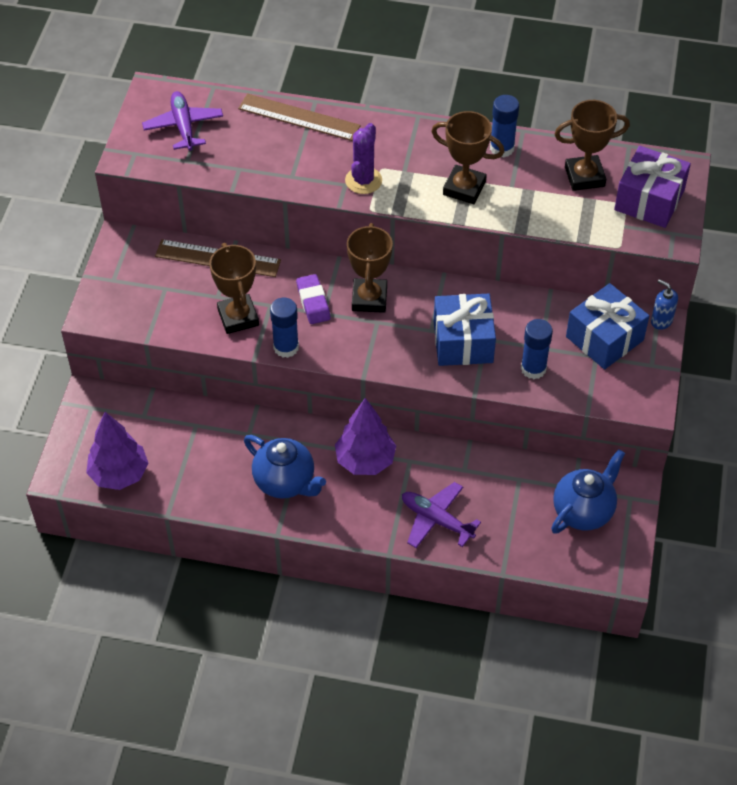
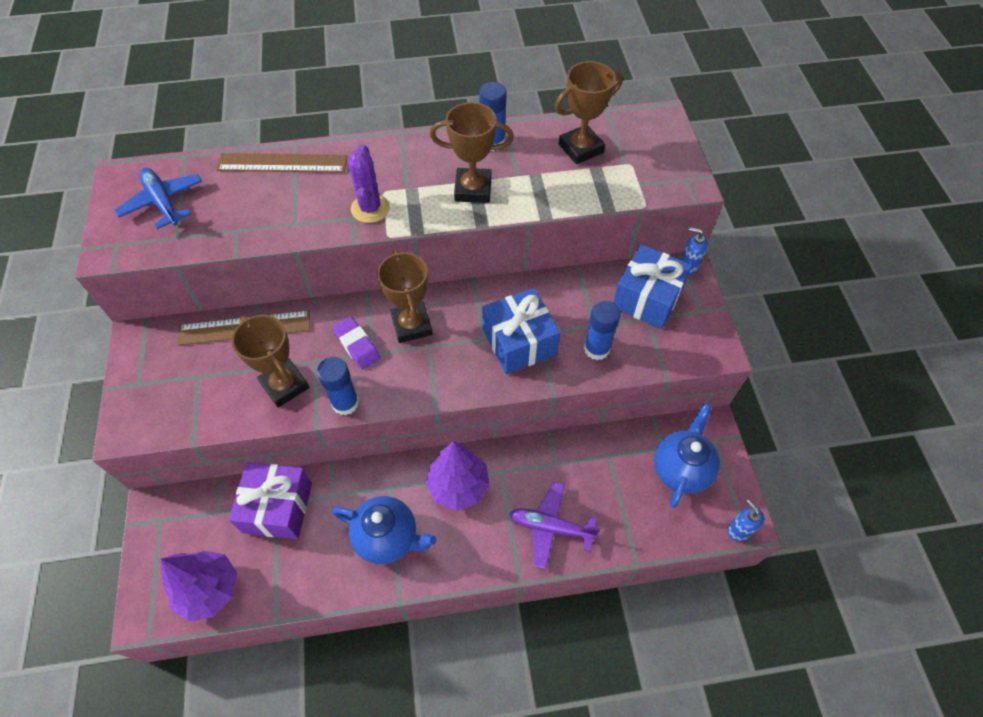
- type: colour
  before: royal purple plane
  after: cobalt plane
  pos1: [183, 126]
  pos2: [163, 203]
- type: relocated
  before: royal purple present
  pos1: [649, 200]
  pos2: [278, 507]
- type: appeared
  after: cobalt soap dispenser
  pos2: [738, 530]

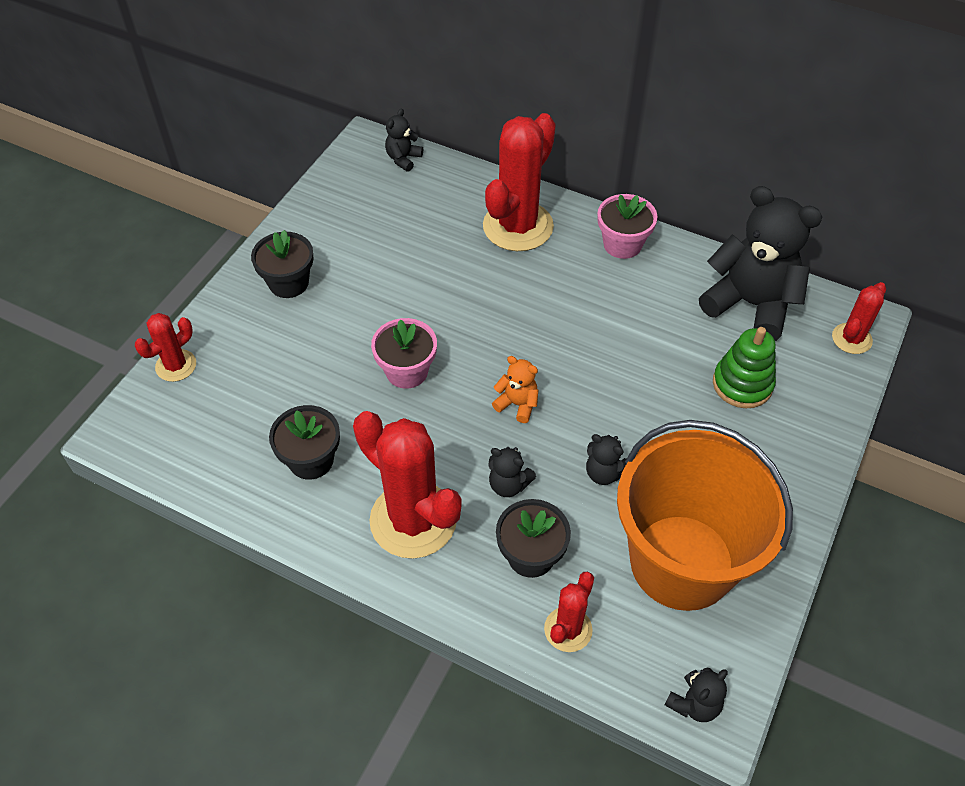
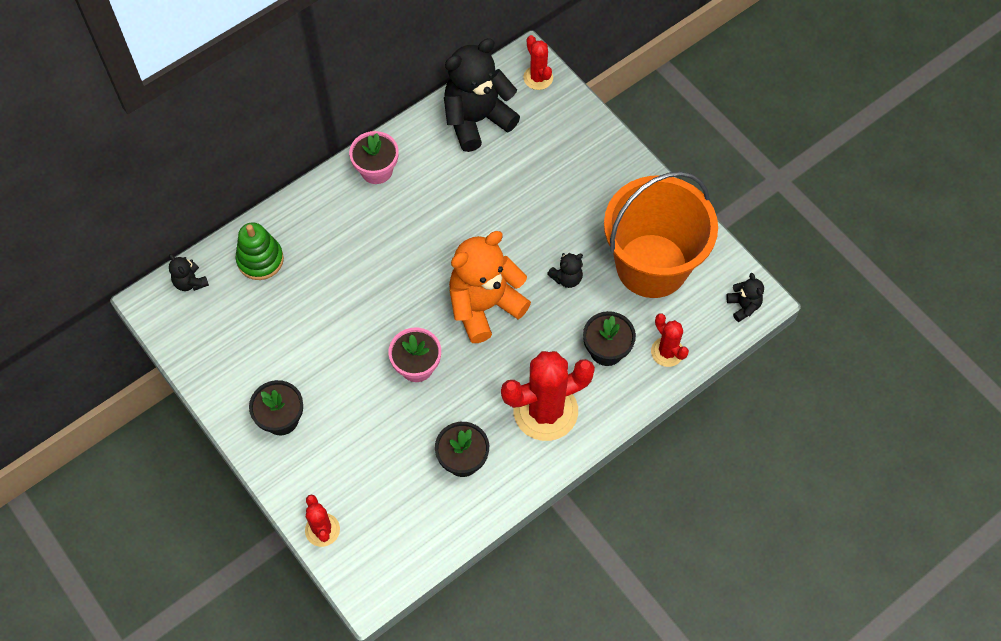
- type: missing
  before: red cactus
  pos1: [518, 226]
- type: relocated
  before: leaf-green ring stacker
  pos1: [742, 384]
  pos2: [260, 260]
- type: size
  before: orange-coloured teddy bear
  pos1: [517, 404]
  pos2: [484, 306]
  scale: 2.26
- type: missing
  before: jet-black teddy bear
  pos1: [508, 485]

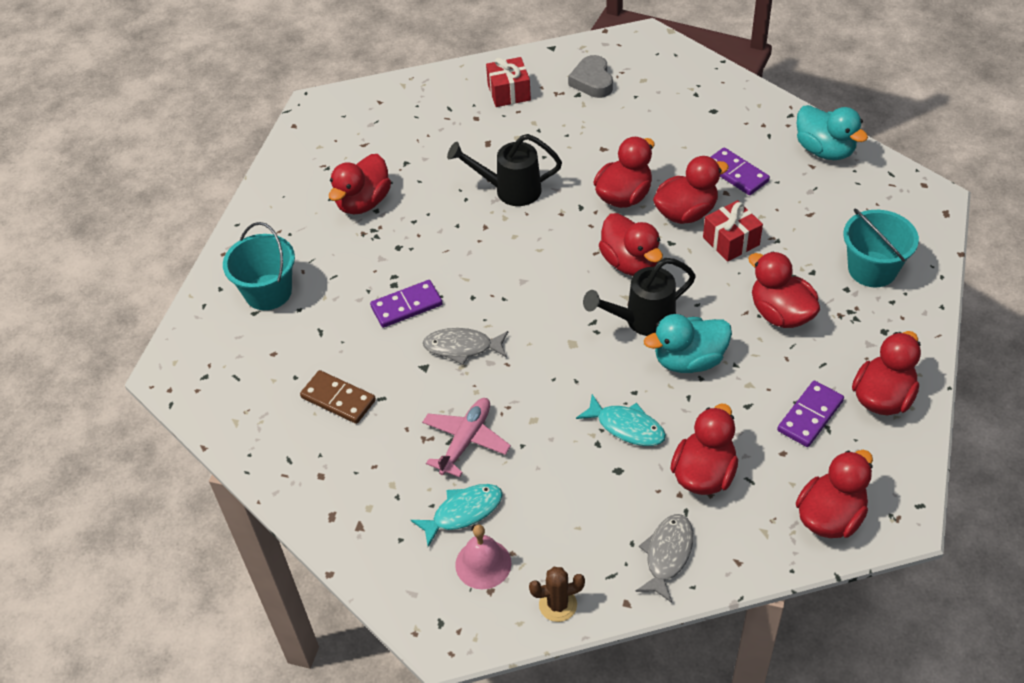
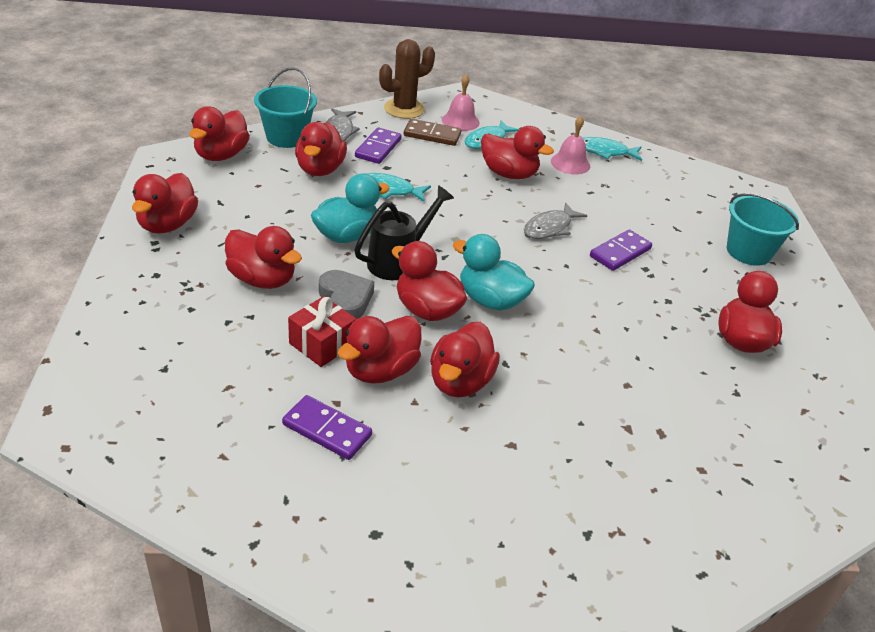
- type: relocated
  before: gray heart
  pos1: [592, 81]
  pos2: [345, 299]
- type: missing
  before: red present
  pos1: [509, 92]
- type: relocated
  before: aqua duck
  pos1: [824, 150]
  pos2: [490, 300]
- type: missing
  before: jet-black watering pot
  pos1: [509, 190]
- type: relocated
  before: aqua bucket
  pos1: [872, 269]
  pos2: [286, 137]
- type: spun
  before: gray fish
  pos1: [462, 347]
  pos2: [550, 228]
  turn: 150
- type: relocated
  before: brown domino piece
  pos1: [338, 399]
  pos2: [432, 135]
- type: relocated
  before: royal purple domino piece
  pos1: [810, 416]
  pos2: [378, 148]
- type: exchanged
  before: pink plane
  after: red duck
  pos1: [466, 440]
  pos2: [509, 174]
- type: size
  before: brown cactus
  pos1: [558, 605]
  pos2: [404, 109]
  scale: 1.64
- type: appeared
  after: pink hand bell
  pos2: [570, 163]
- type: appeared
  after: aqua fish
  pos2: [604, 152]

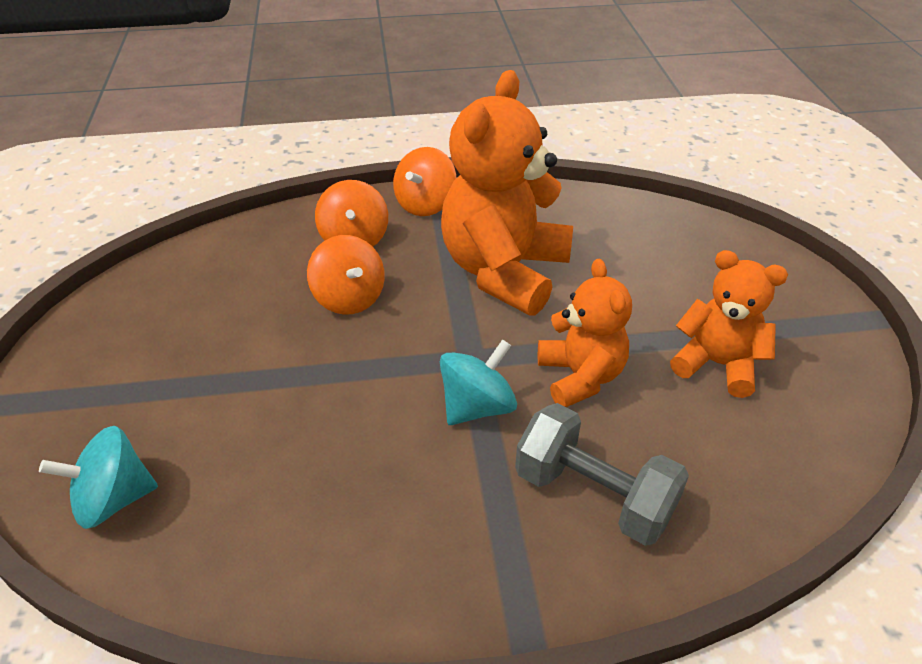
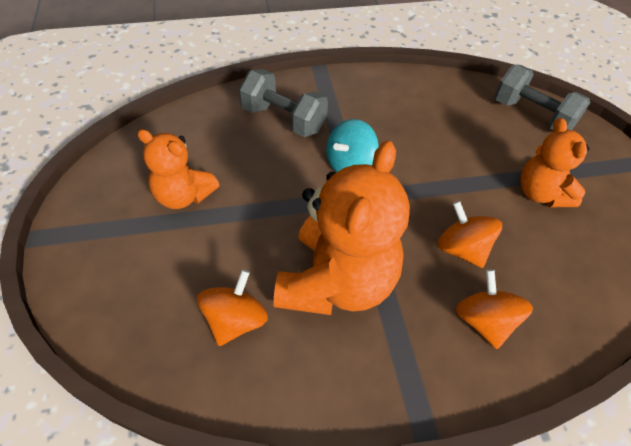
- type: relocated
  before: orange-coloured spinning top
  pos1: [425, 204]
  pos2: [235, 320]
- type: relocated
  before: orange-coloured teddy bear
  pos1: [580, 376]
  pos2: [541, 193]
- type: exchanged
  before: aqua spinning top
  after: gray free weight
  pos1: [114, 499]
  pos2: [532, 115]

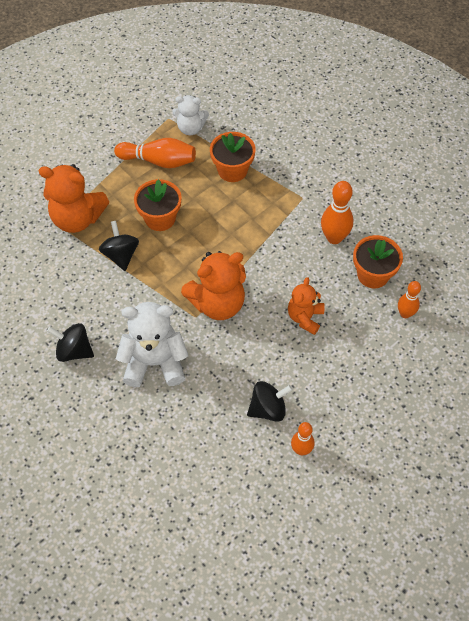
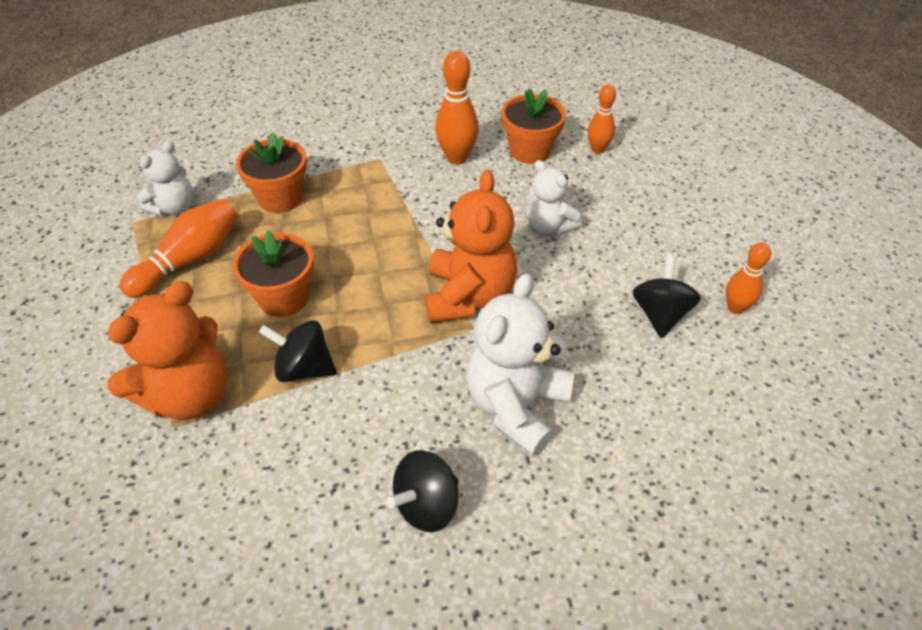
- type: colour
  before: orange-coloured teddy bear
  after: white teddy bear
  pos1: [305, 317]
  pos2: [548, 226]

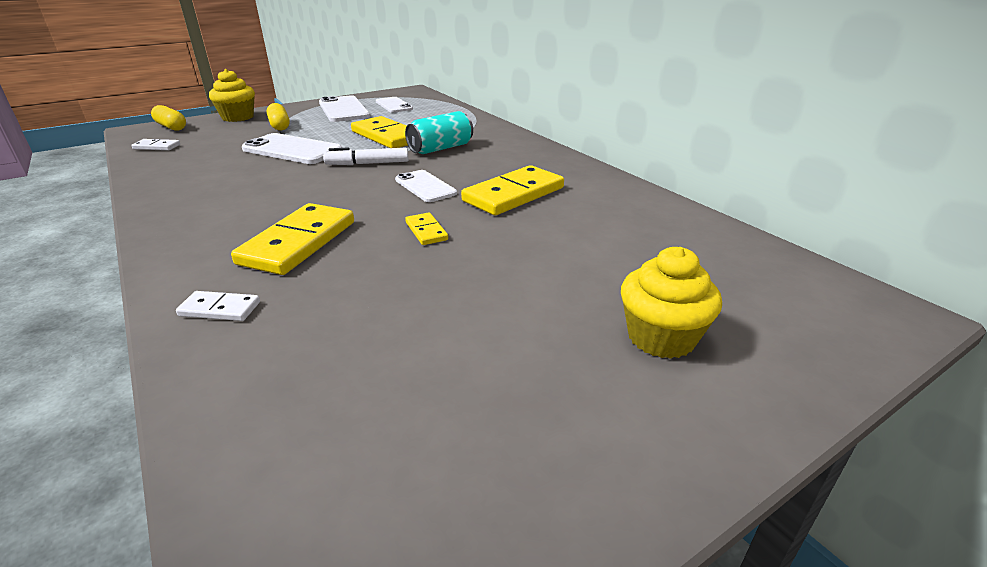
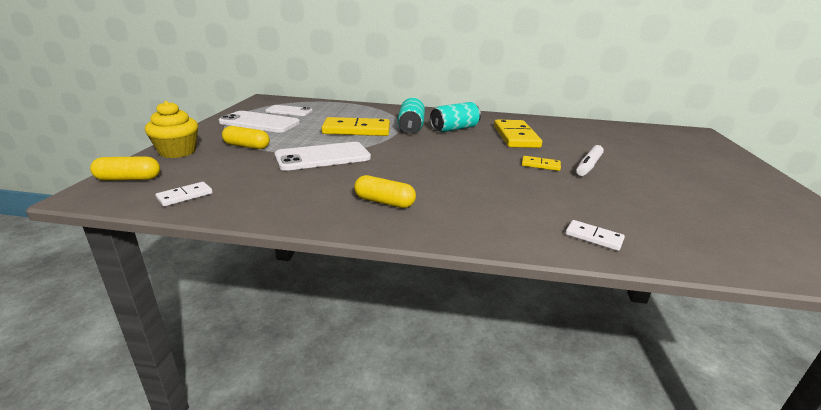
- type: relocated
  before: white marker
  pos1: [367, 164]
  pos2: [588, 166]
- type: missing
  before: white phone
  pos1: [425, 186]
- type: missing
  before: yellow domino piece
  pos1: [299, 242]
- type: missing
  before: yellow muffin
  pos1: [661, 337]
- type: spun
  before: white domino piece
  pos1: [220, 309]
  pos2: [593, 237]
  turn: 75
- type: appeared
  after: aqua soda can
  pos2: [454, 129]
- type: appeared
  after: yellow pill
  pos2: [384, 202]

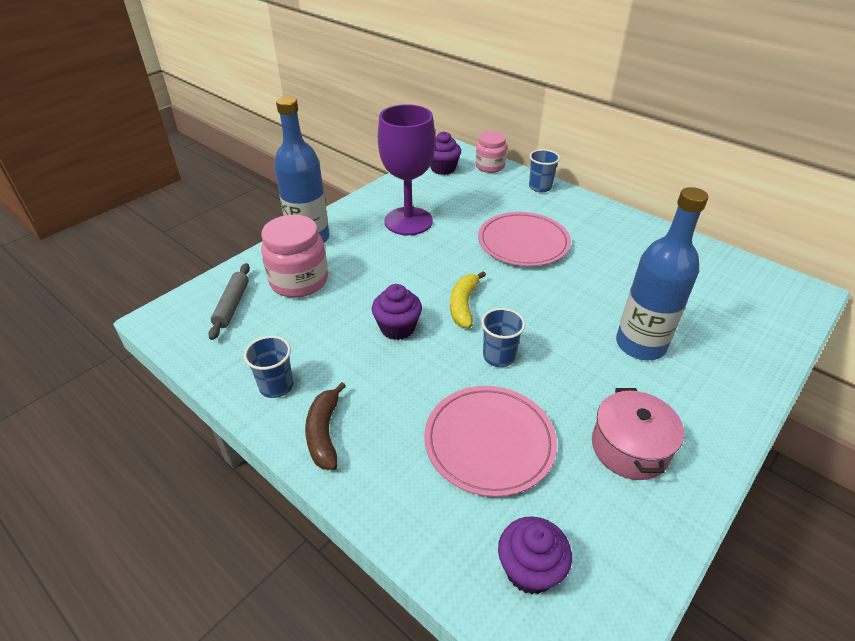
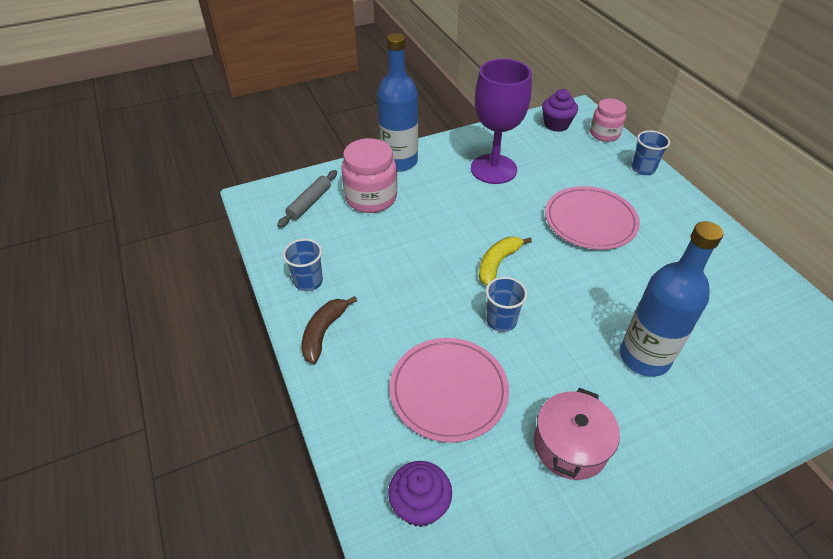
- type: missing
  before: royal purple muffin
  pos1: [397, 328]

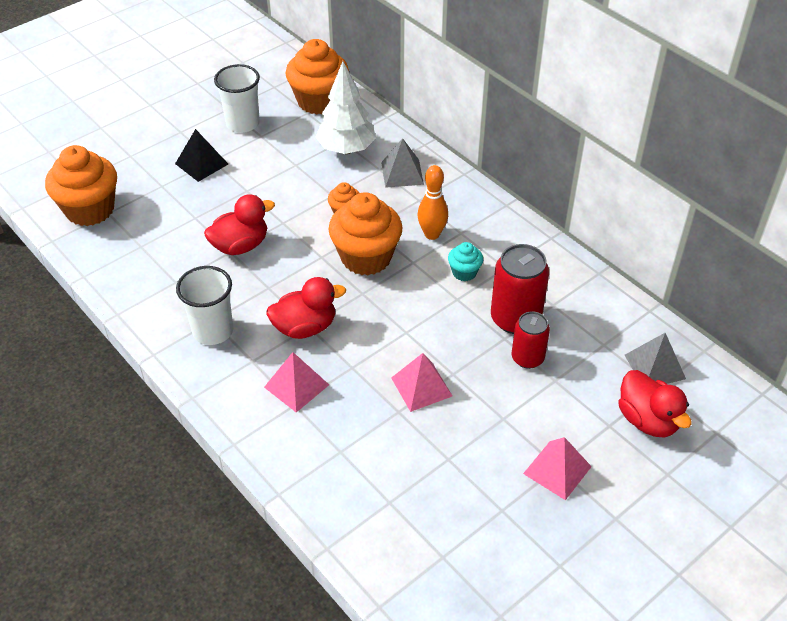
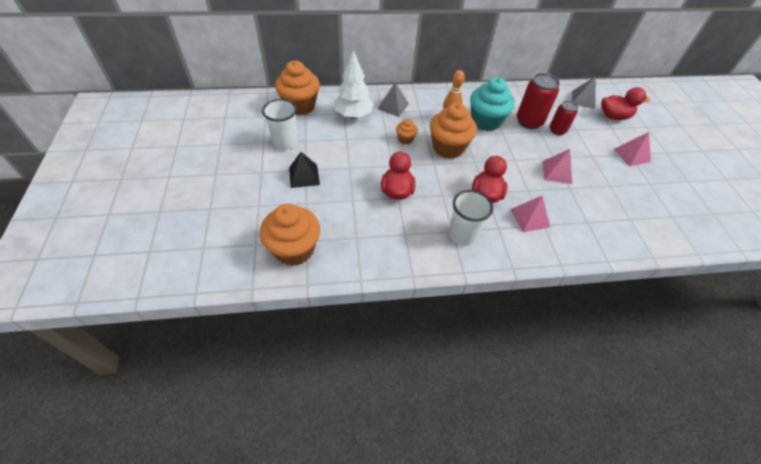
- type: size
  before: aqua muffin
  pos1: [464, 272]
  pos2: [485, 121]
  scale: 2.08

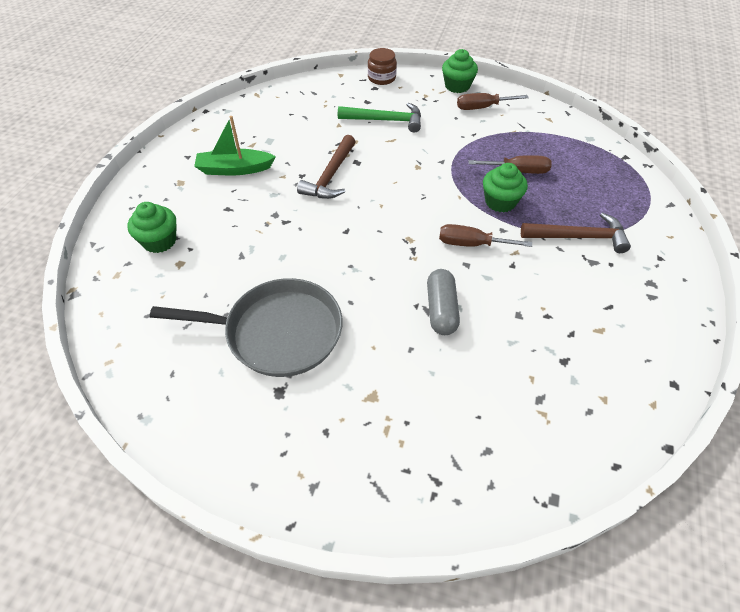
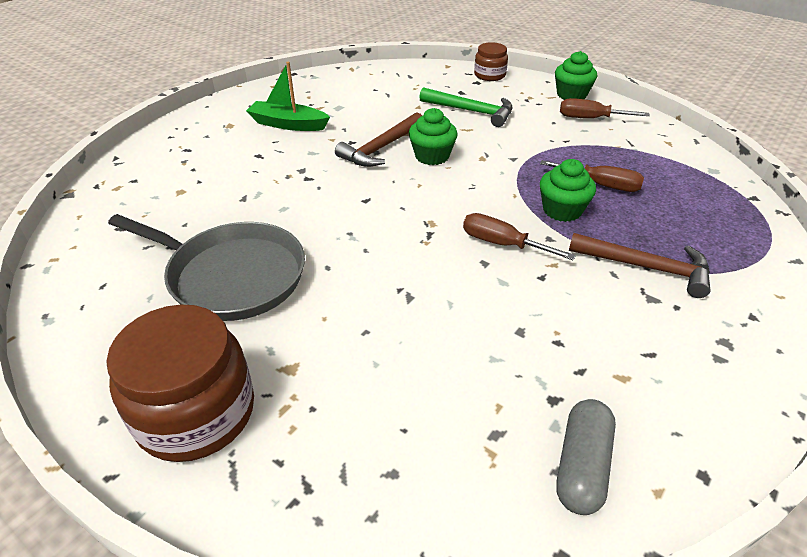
- type: relocated
  before: leaf-green muffin
  pos1: [159, 241]
  pos2: [432, 156]
- type: relocated
  before: gray pill
  pos1: [441, 309]
  pos2: [581, 466]
- type: appeared
  after: brown preserve jar
  pos2: [196, 412]

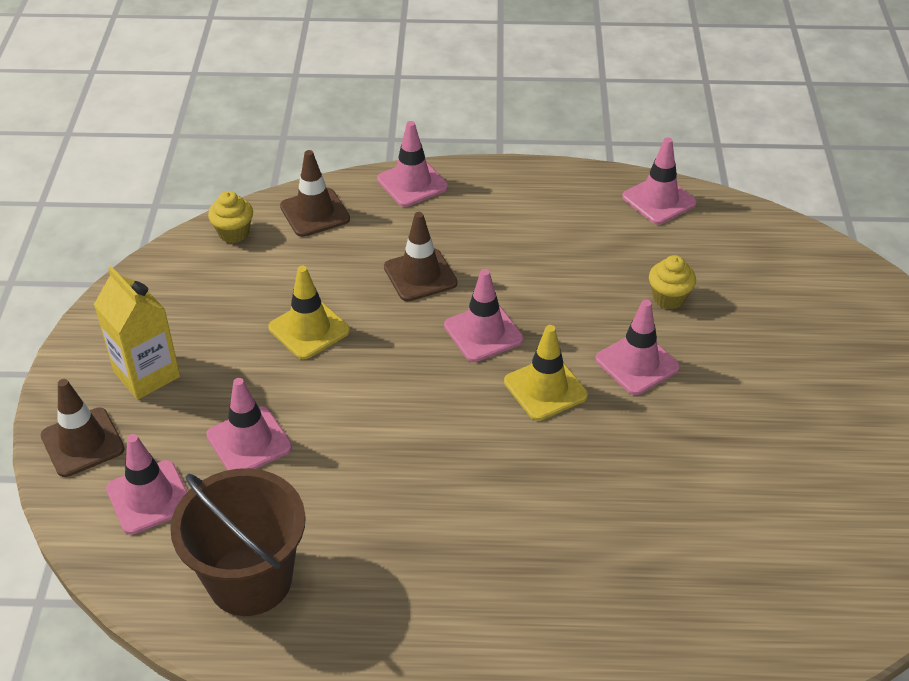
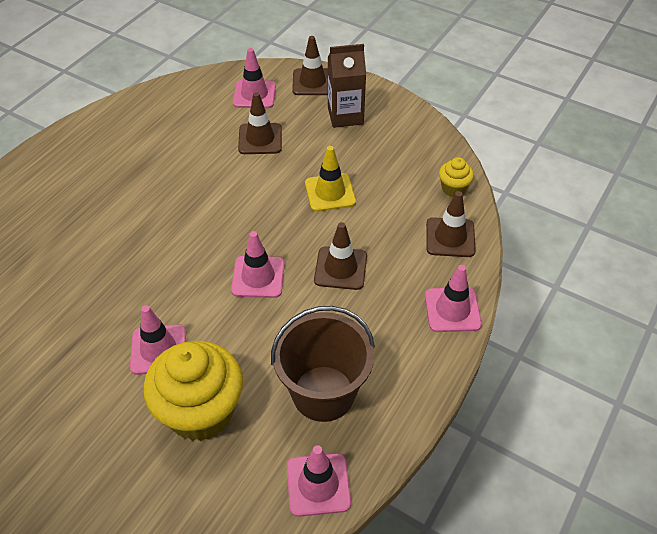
- type: size
  before: yellow muffin
  pos1: [669, 298]
  pos2: [201, 412]
  scale: 2.18
- type: colour
  before: yellow milk carton
  after: brown milk carton
  pos1: [146, 374]
  pos2: [345, 116]
- type: missing
  before: yellow traffic cone
  pos1: [545, 389]
- type: colour
  before: pink traffic cone
  after: brown traffic cone
  pos1: [249, 441]
  pos2: [260, 139]
- type: relocated
  before: brown bucket
  pos1: [250, 579]
  pos2: [323, 393]

